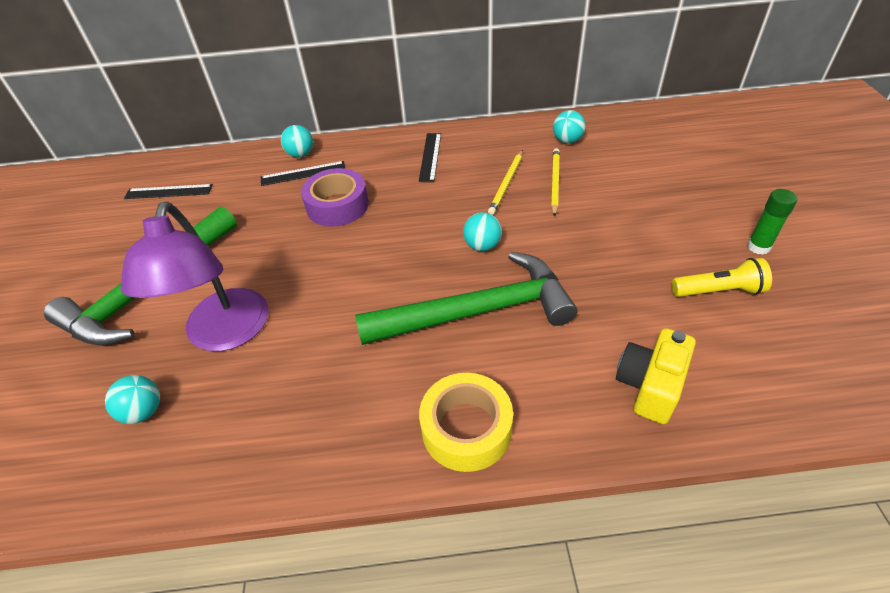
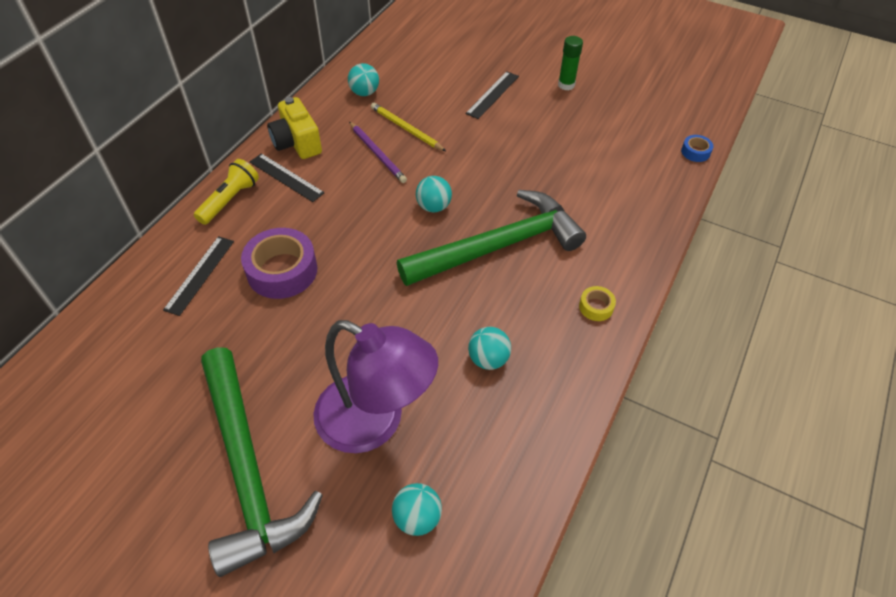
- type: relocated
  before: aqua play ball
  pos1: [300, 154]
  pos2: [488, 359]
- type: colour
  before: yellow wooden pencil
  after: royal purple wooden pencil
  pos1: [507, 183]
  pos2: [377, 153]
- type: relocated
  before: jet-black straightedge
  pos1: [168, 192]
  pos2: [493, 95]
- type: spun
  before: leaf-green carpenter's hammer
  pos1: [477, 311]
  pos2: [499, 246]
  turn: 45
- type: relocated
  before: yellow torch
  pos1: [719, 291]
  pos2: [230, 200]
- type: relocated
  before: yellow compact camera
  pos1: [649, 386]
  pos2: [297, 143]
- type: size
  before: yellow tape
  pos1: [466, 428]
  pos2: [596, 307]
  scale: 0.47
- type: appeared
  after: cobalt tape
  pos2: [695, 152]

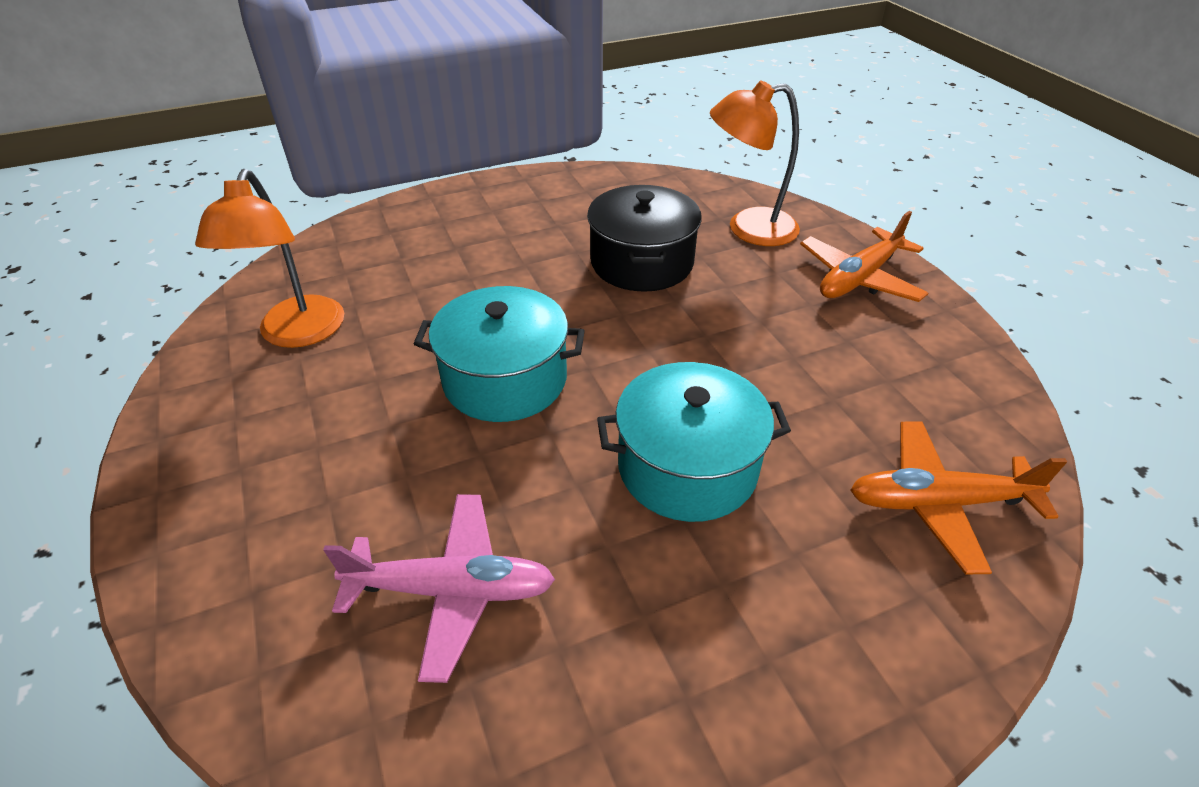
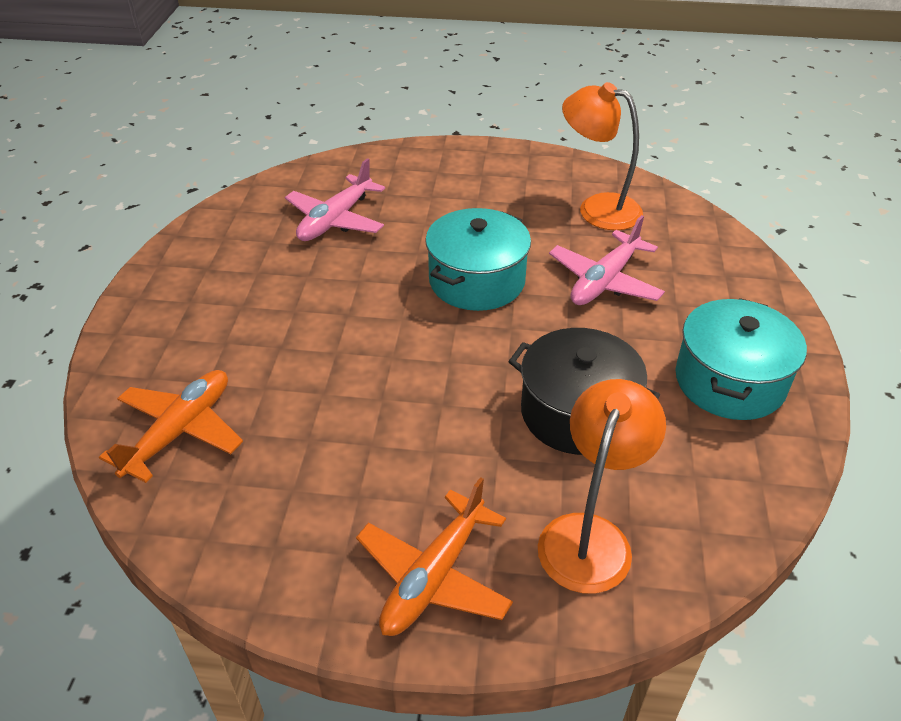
- type: spun
  before: orange-coloured plane
  pos1: [858, 278]
  pos2: [433, 576]
  turn: -135
- type: relocated
  before: aqua pot
  pos1: [687, 467]
  pos2: [729, 381]
- type: appeared
  after: pink plane
  pos2: [604, 281]

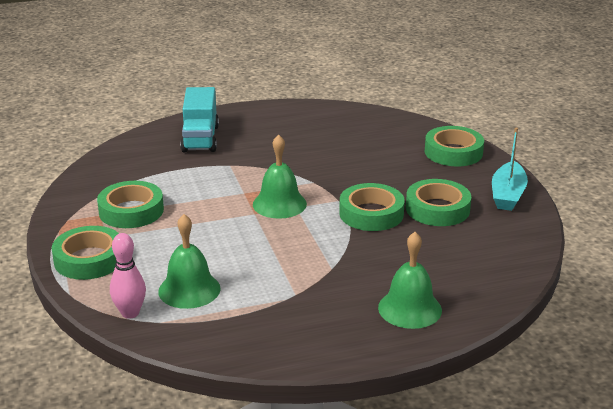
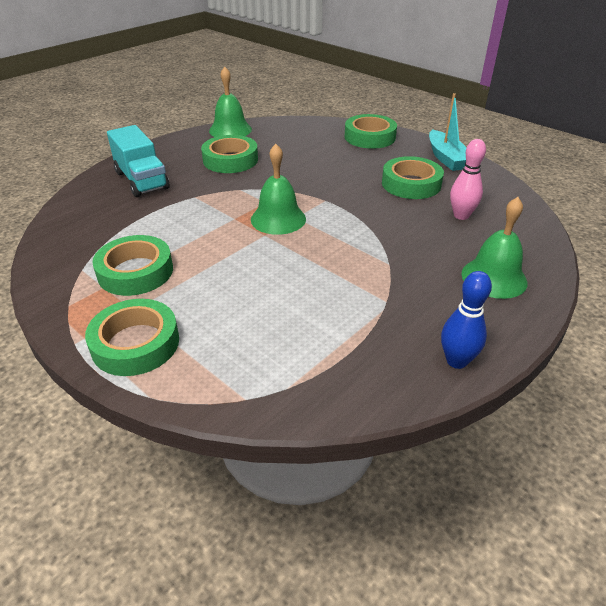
- type: relocated
  before: leaf-green tape
  pos1: [371, 213]
  pos2: [230, 160]
- type: relocated
  before: leaf-green hand bell
  pos1: [189, 290]
  pos2: [230, 130]
- type: relocated
  before: pink skittle
  pos1: [130, 313]
  pos2: [461, 216]
- type: appeared
  after: cobalt skittle
  pos2: [456, 361]

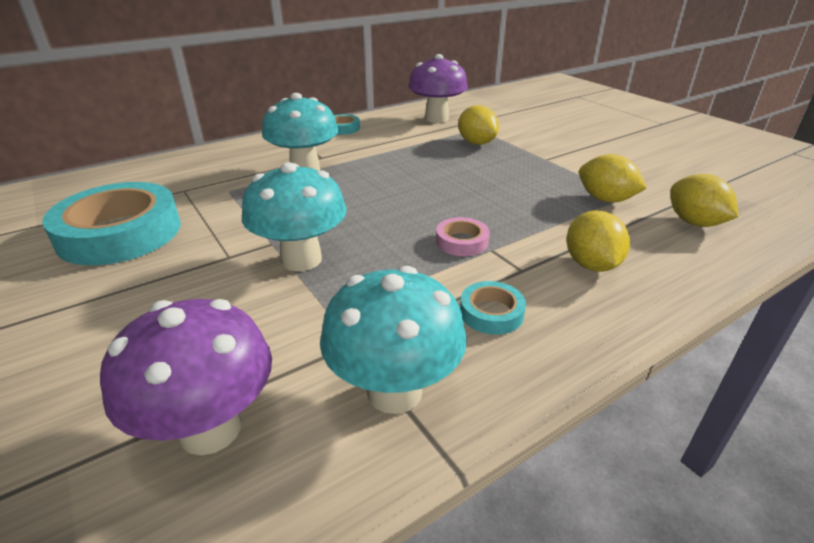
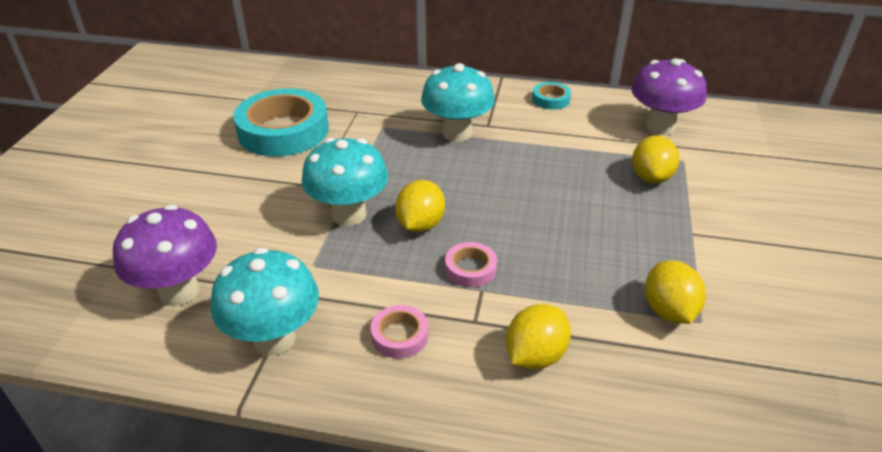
- type: relocated
  before: yellow lemon
  pos1: [694, 222]
  pos2: [420, 225]
- type: colour
  before: aqua tape
  after: pink tape
  pos1: [491, 313]
  pos2: [400, 335]

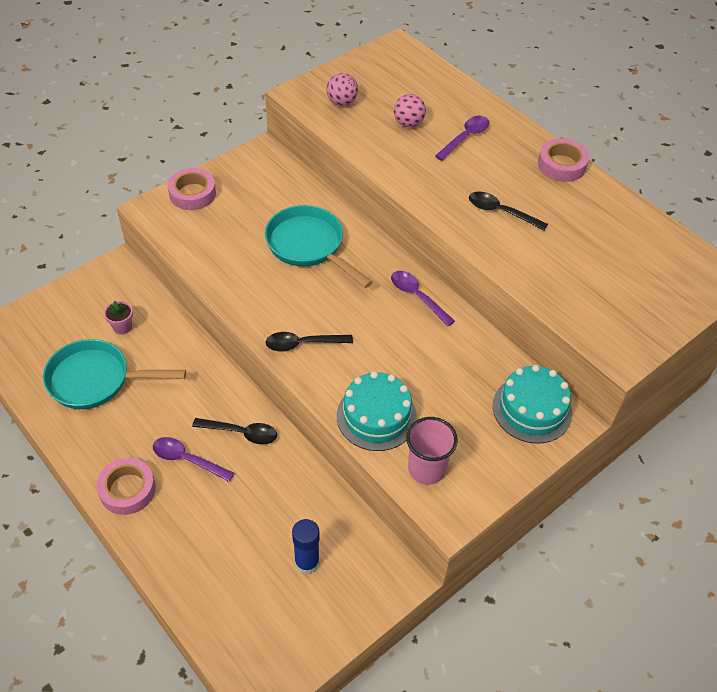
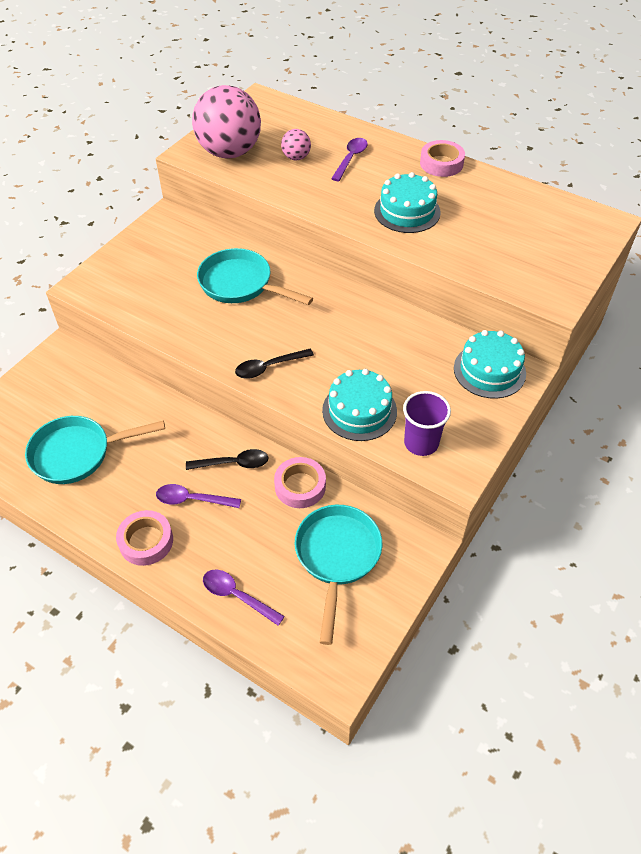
- type: size
  before: pink play ball
  pos1: [342, 102]
  pos2: [229, 152]
  scale: 2.27
- type: relocated
  before: pink tape
  pos1: [192, 194]
  pos2: [300, 486]
- type: exchanged
  before: jet-black teaspoon
  after: aqua gateau
  pos1: [501, 212]
  pos2: [407, 211]
- type: relocated
  before: royal purple teaspoon
  pos1: [417, 297]
  pos2: [237, 596]
- type: missing
  before: pink potted plant
  pos1: [122, 327]
- type: colour
  before: pink tumbler
  after: royal purple tumbler
  pos1: [426, 469]
  pos2: [421, 443]
- type: exchanged
  before: cobalt glue
  after: aqua frying pan
  pos1: [307, 562]
  pos2: [337, 557]

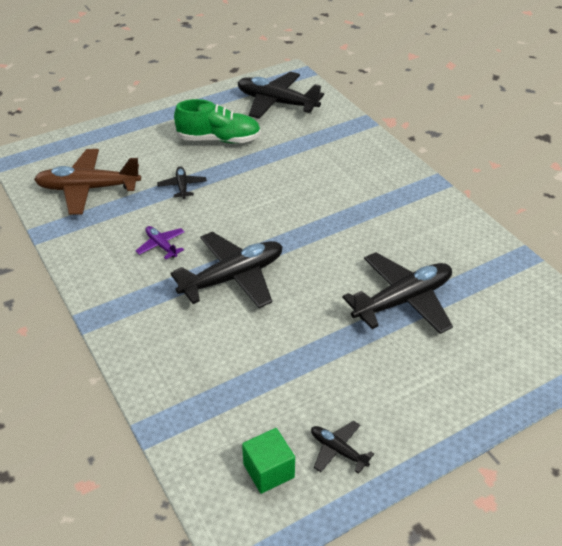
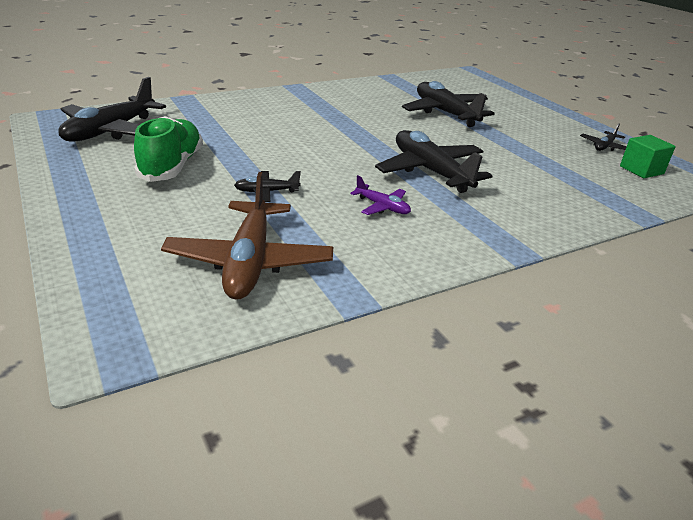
- type: spun
  before: royal purple plane
  pos1: [161, 246]
  pos2: [382, 207]
  turn: -105

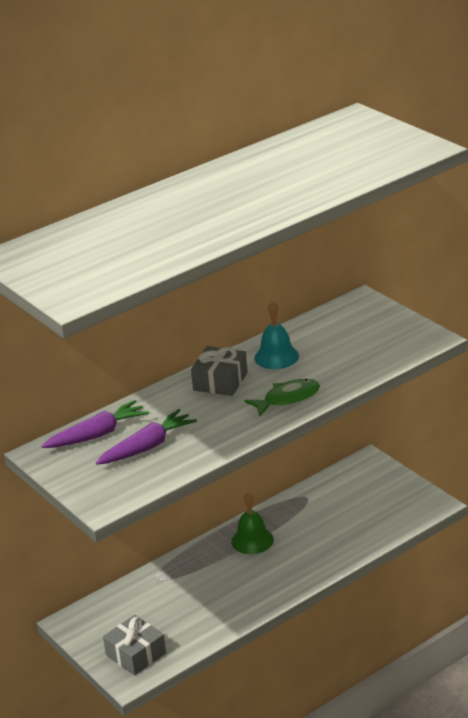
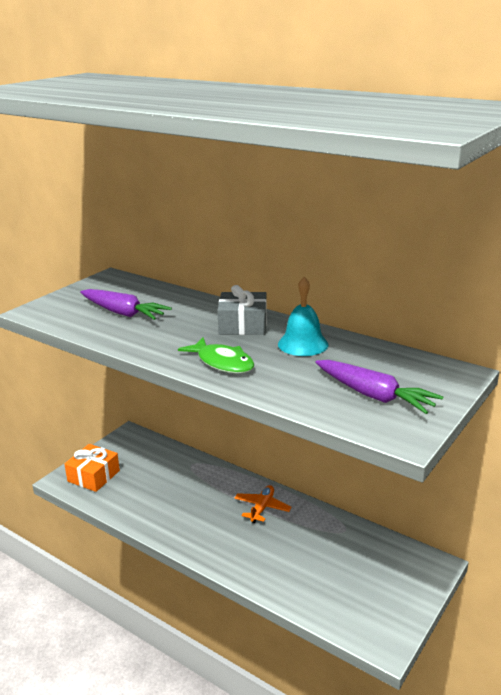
- type: relocated
  before: royal purple carrot
  pos1: [97, 435]
  pos2: [374, 395]
- type: exchanged
  before: leaf-green hand bell
  after: orange-coloured plane
  pos1: [252, 540]
  pos2: [262, 508]
- type: colour
  before: gray present
  after: orange-coloured present
  pos1: [136, 654]
  pos2: [93, 476]

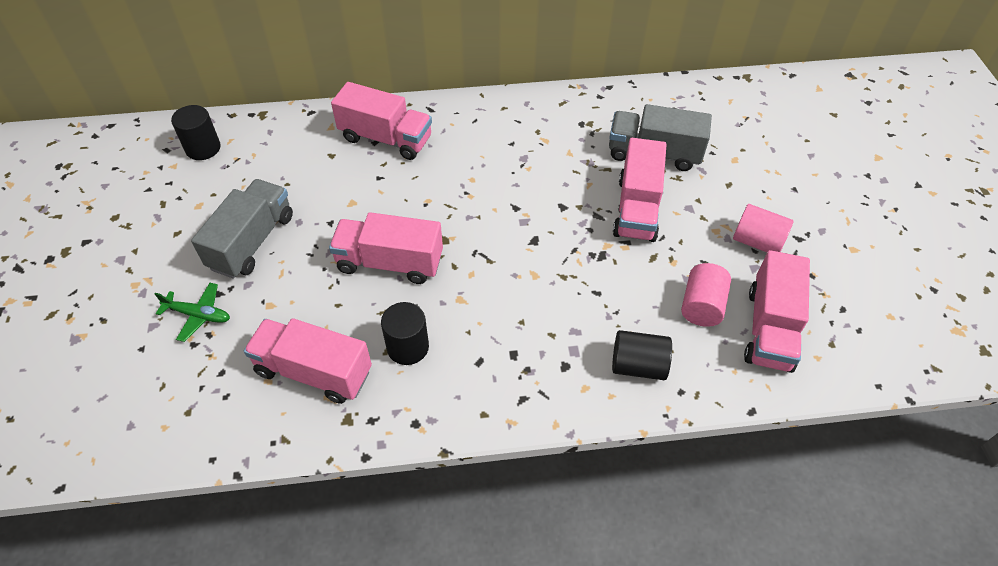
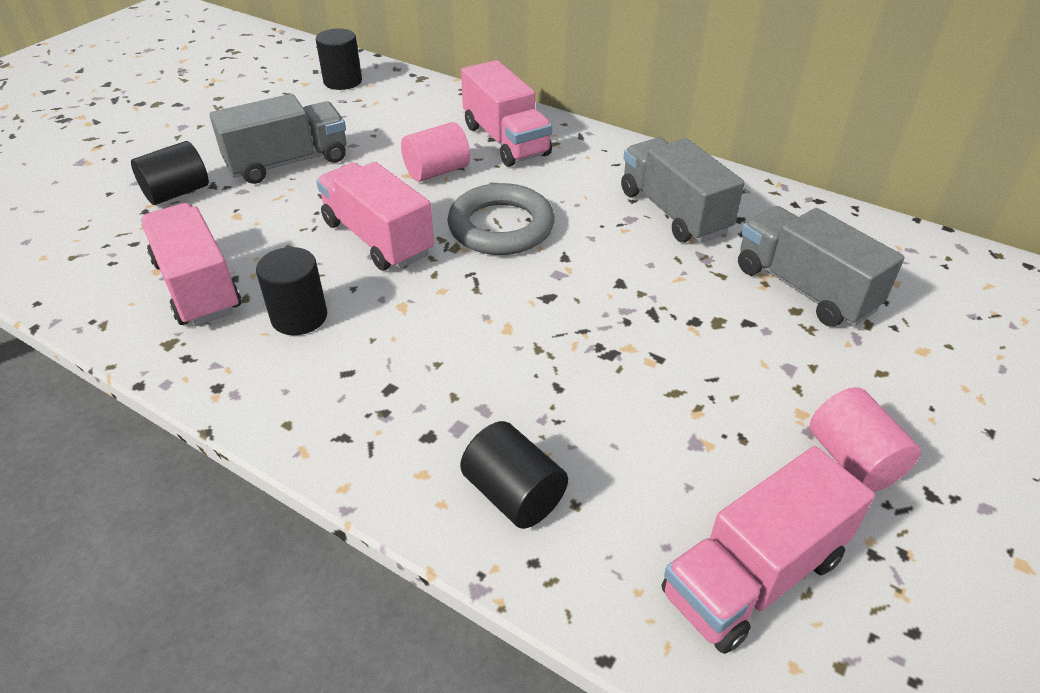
- type: missing
  before: pink lorry
  pos1: [637, 208]
- type: relocated
  before: pink cylinder
  pos1: [701, 306]
  pos2: [437, 171]
- type: exchanged
  before: leaf-green plane
  after: jet-black cylinder
  pos1: [198, 315]
  pos2: [177, 192]
- type: appeared
  after: gray lorry
  pos2: [673, 212]
- type: appeared
  after: gray hoop
  pos2: [501, 227]

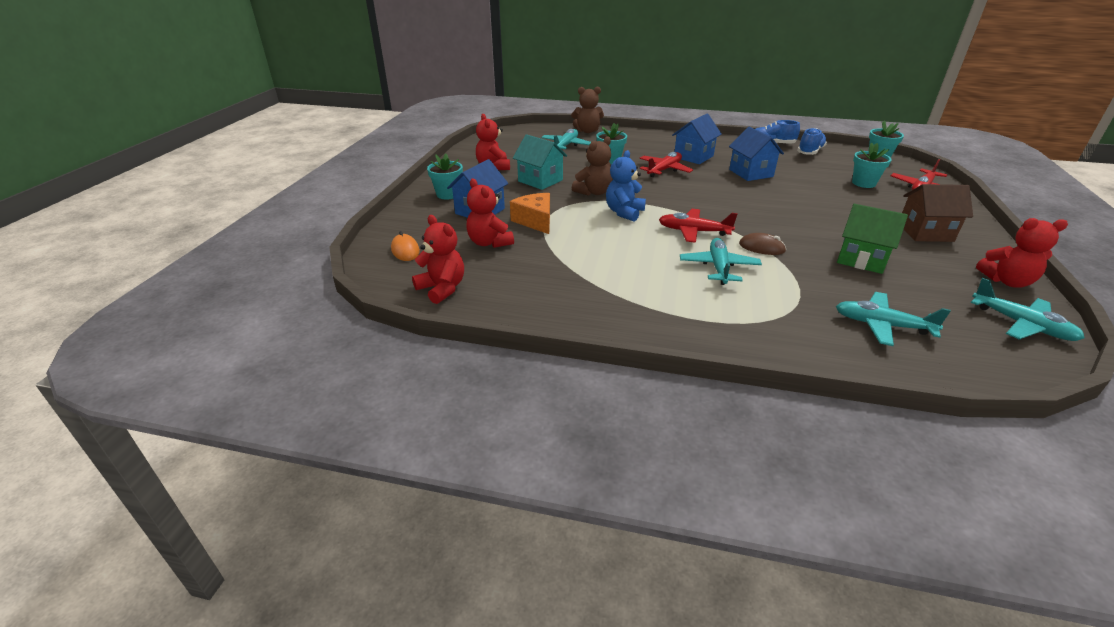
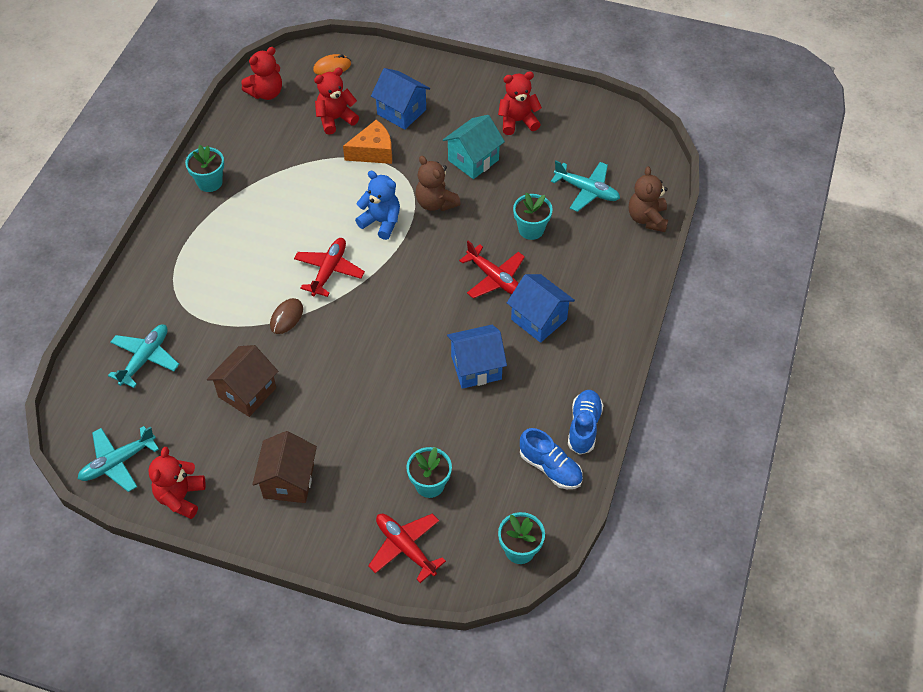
- type: relocated
  before: aqua potted plant
  pos1: [448, 194]
  pos2: [210, 182]
- type: colour
  before: leaf-green house
  after: brown house
  pos1: [861, 259]
  pos2: [247, 392]
- type: missing
  before: aqua plane
  pos1: [718, 267]

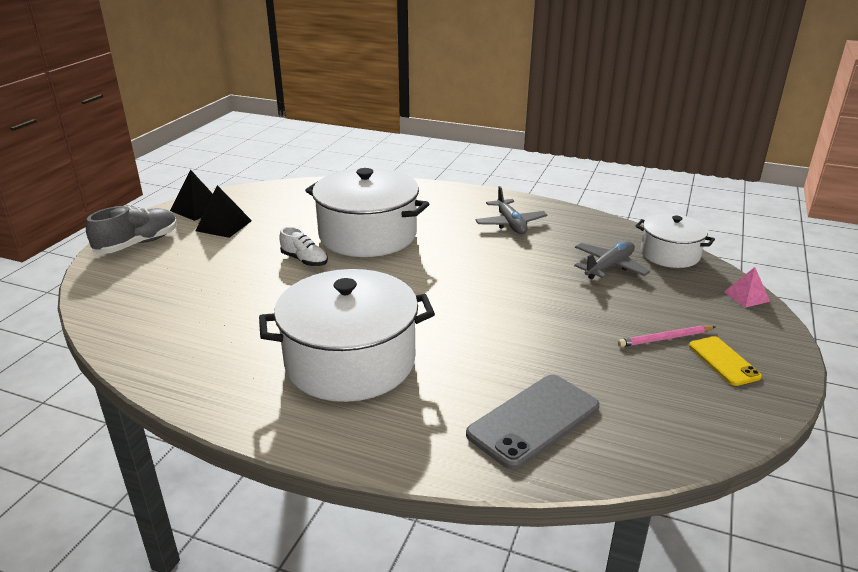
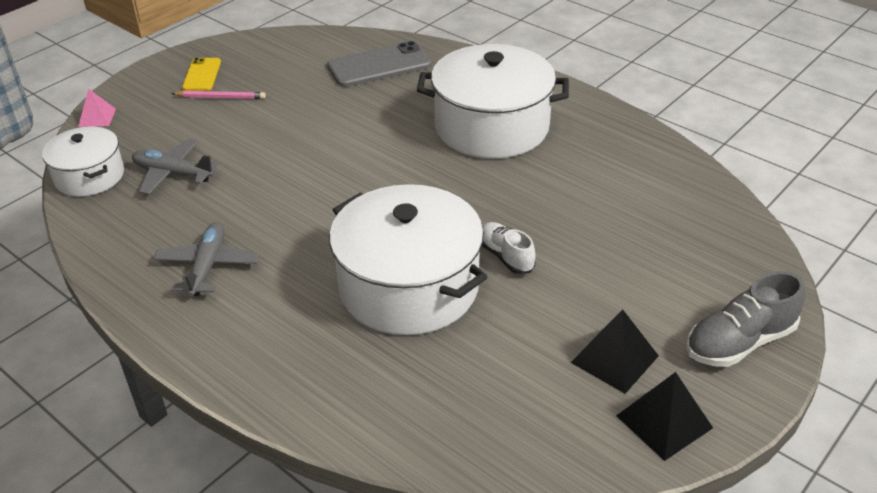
- type: spun
  before: gray plane
  pos1: [609, 267]
  pos2: [173, 174]
  turn: 45

